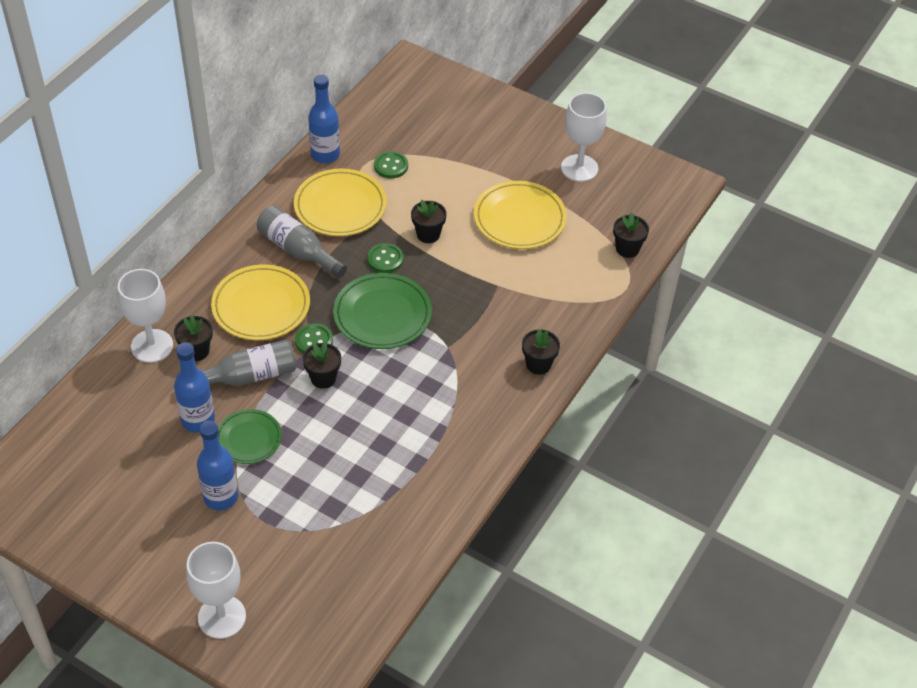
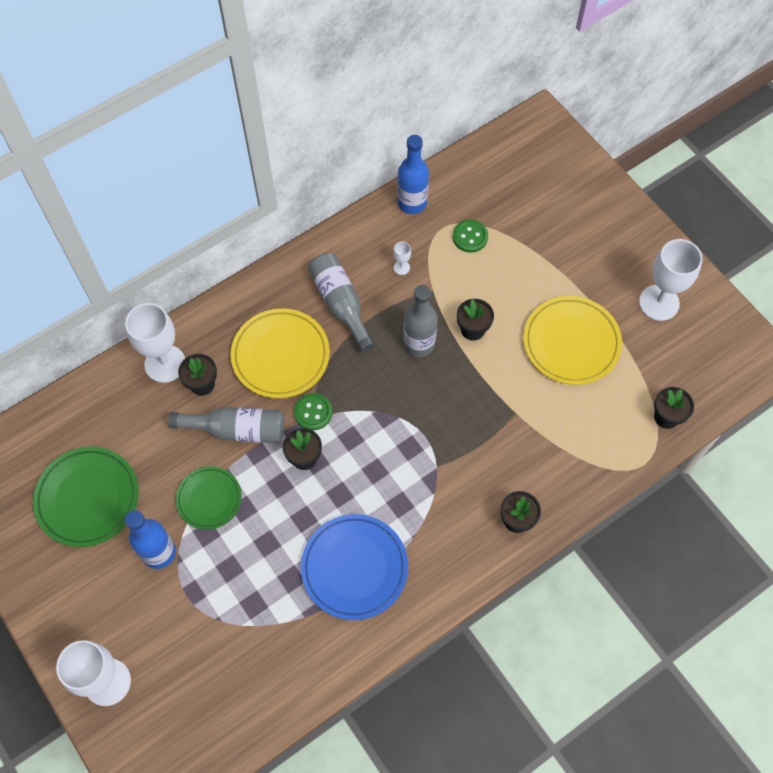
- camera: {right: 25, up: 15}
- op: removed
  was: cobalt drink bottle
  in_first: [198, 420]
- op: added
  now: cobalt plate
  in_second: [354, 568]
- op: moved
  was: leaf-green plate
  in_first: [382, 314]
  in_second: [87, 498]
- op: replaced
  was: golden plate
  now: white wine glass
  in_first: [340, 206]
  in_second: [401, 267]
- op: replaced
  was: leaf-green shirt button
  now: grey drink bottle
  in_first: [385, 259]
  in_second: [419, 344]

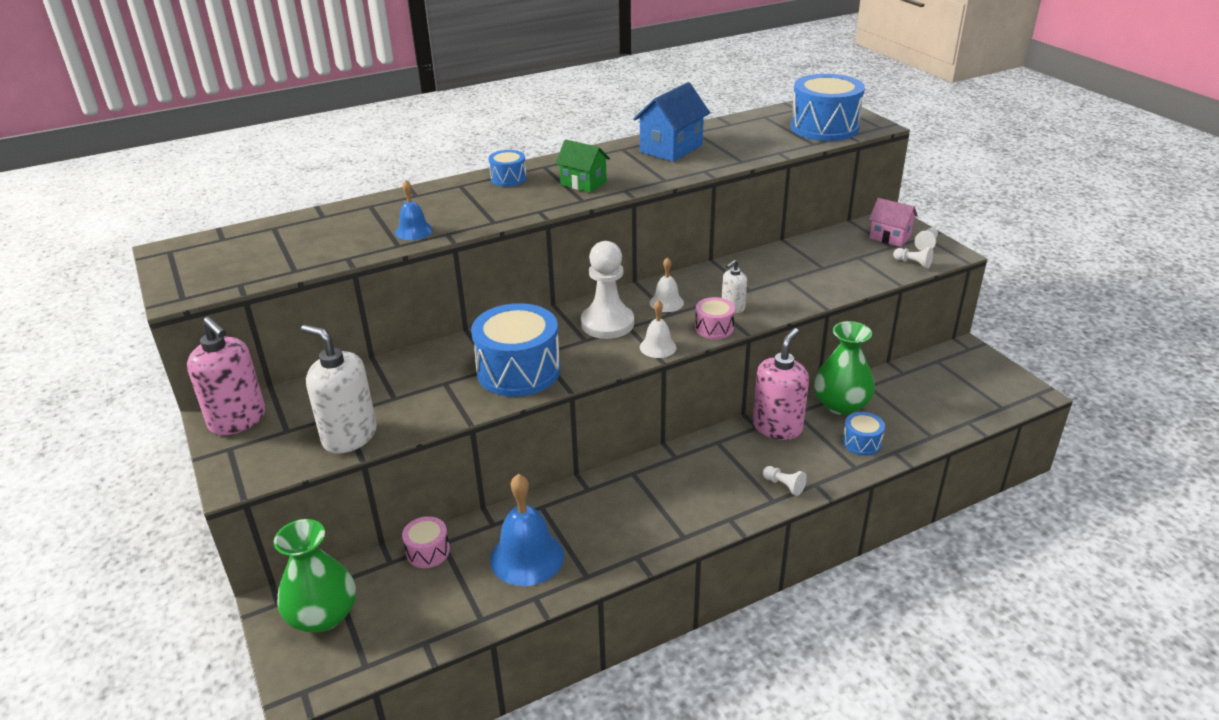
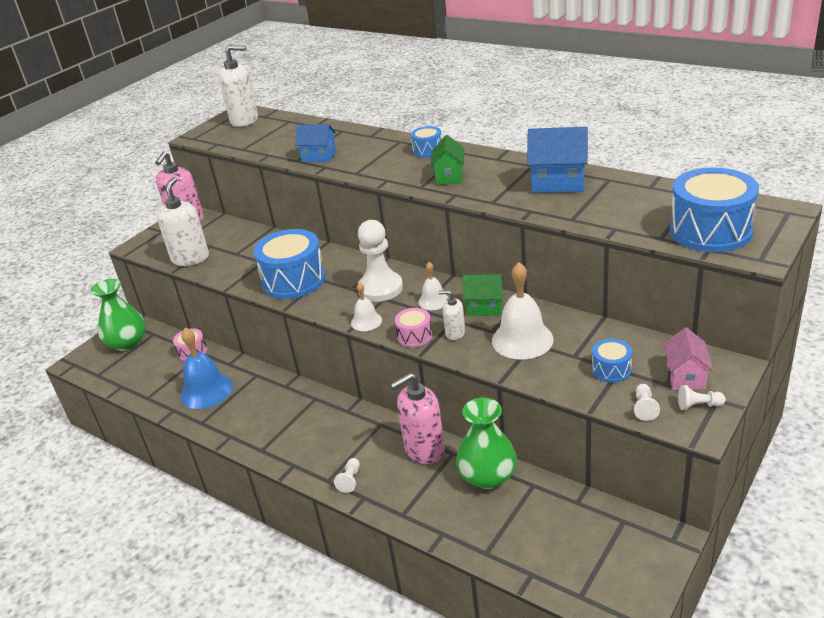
- camera: {right: 65, up: 0}
- op: added
  now: white soap pump
  in_second: [244, 120]
- op: added
  now: leaf-green cottage
  in_second: [484, 307]
- op: added
  now: white school bell
  in_second: [522, 339]
- op: moved
  was: cobalt toy drum
  in_first: [861, 443]
  in_second: [611, 370]
- op: replaced
  was: cobalt school bell
  now: cobalt cottage
  in_first: [414, 231]
  in_second: [319, 156]
- op: turned
  was: rosy soap pump
  in_first: [777, 427]
  in_second: [424, 449]
  clockwise: 150

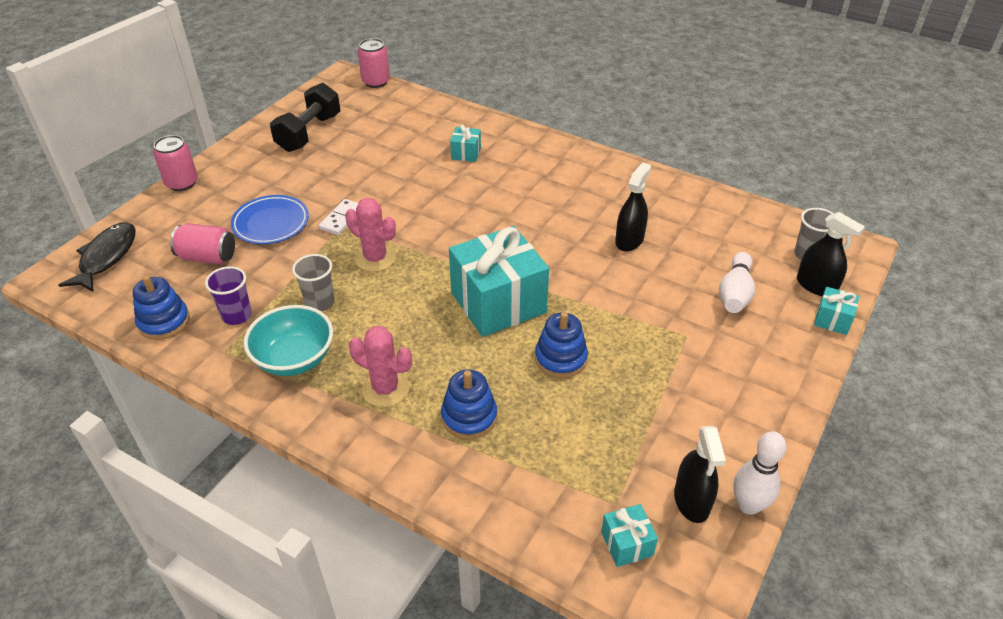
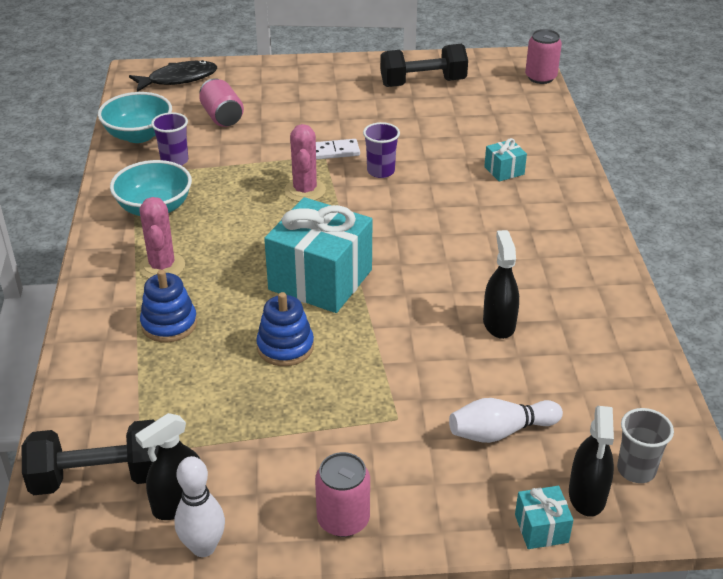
- camera: {right: 55, up: -5}
- op: removed
  was: cobalt plate
  in_first: [271, 223]
- op: removed
  was: grey cup
  in_first: [320, 303]
- op: added
  now: violet cup
  in_second: [380, 171]
- op: moved
  was: rosy soda can
  in_first: [182, 183]
  in_second: [343, 519]
- op: replaced
  was: cobalt stacking toy
  now: turquoise deep dish
  in_first: [164, 322]
  in_second: [139, 135]
- op: replaced
  was: turquoise present
  now: jet-black hand weight
  in_first: [626, 544]
  in_second: [99, 477]
- op: turned
  was: jet-black sprayer
  in_first: [629, 240]
  in_second: [499, 324]
  clockwise: -90

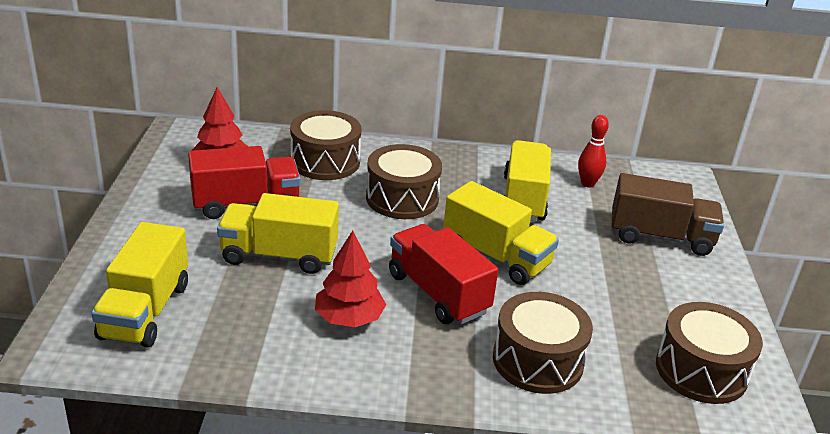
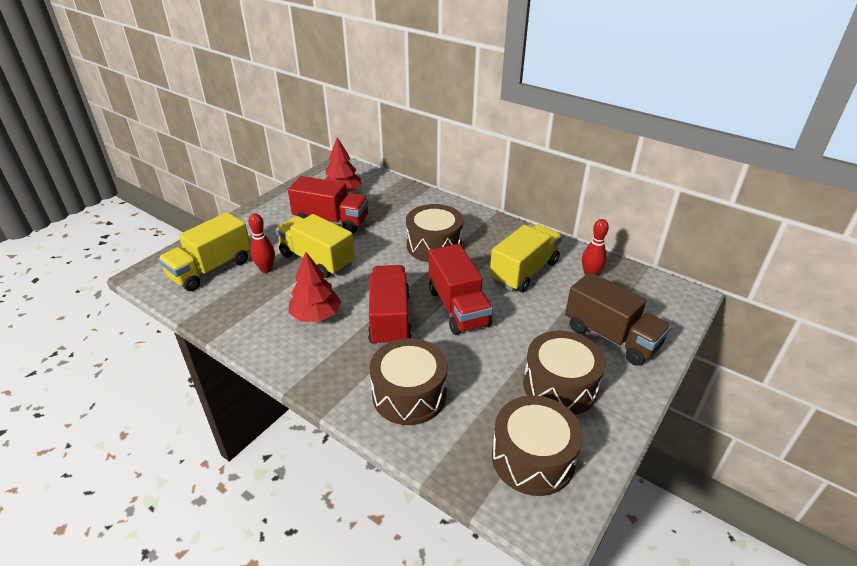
- camera: {right: 35, up: 5}
- op: added
  now: crimson bowling pin
  in_second: [266, 269]
- op: moved
  was: russet toy drum
  in_first: [325, 161]
  in_second: [560, 386]
- op: recoloured
  was: golden lorry
  now: crimson lorry
  in_first: [496, 257]
  in_second: [458, 308]

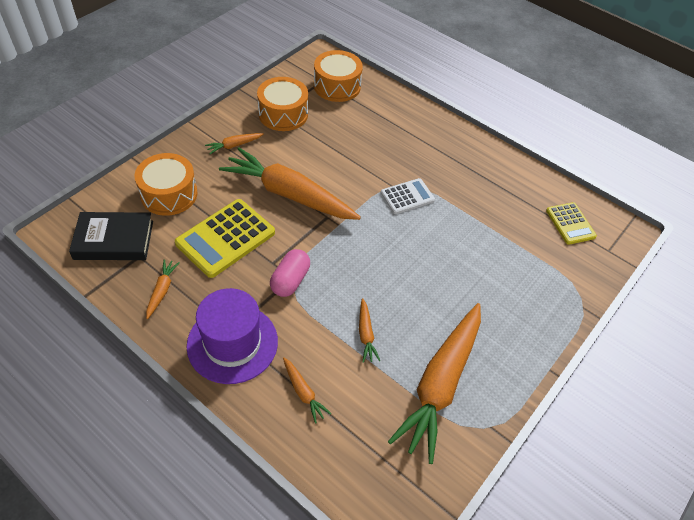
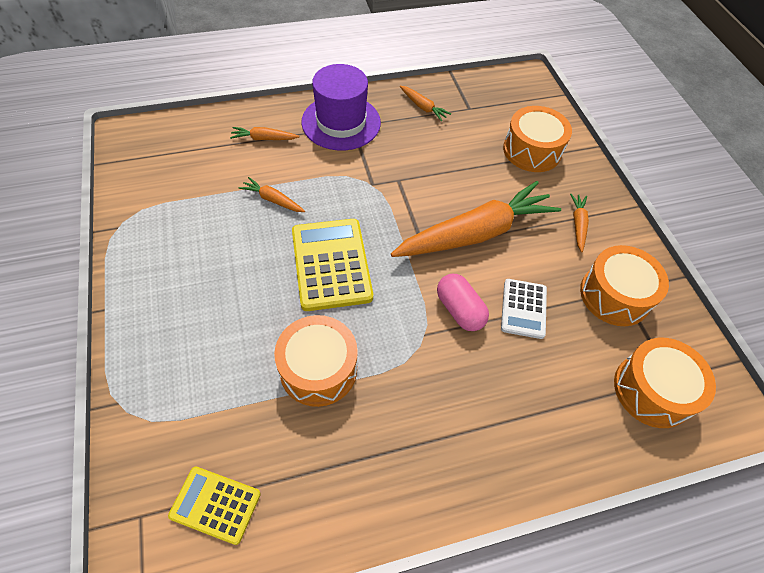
- camera: {right: 125, up: 5}
- op: removed
  was: jet-black hardcover
  in_first: [114, 240]
- op: removed
  was: orange carrot
  in_first: [440, 384]
- op: added
  now: orange toy drum
  in_second: [318, 369]
- op: moved
  was: golden pocket calculator
  in_first: [225, 238]
  in_second: [331, 264]
- op: moved
  was: rosy pill
  in_first: [290, 280]
  in_second: [459, 310]
- op: moved
  was: white pocket calculator
  in_first: [407, 197]
  in_second: [523, 309]

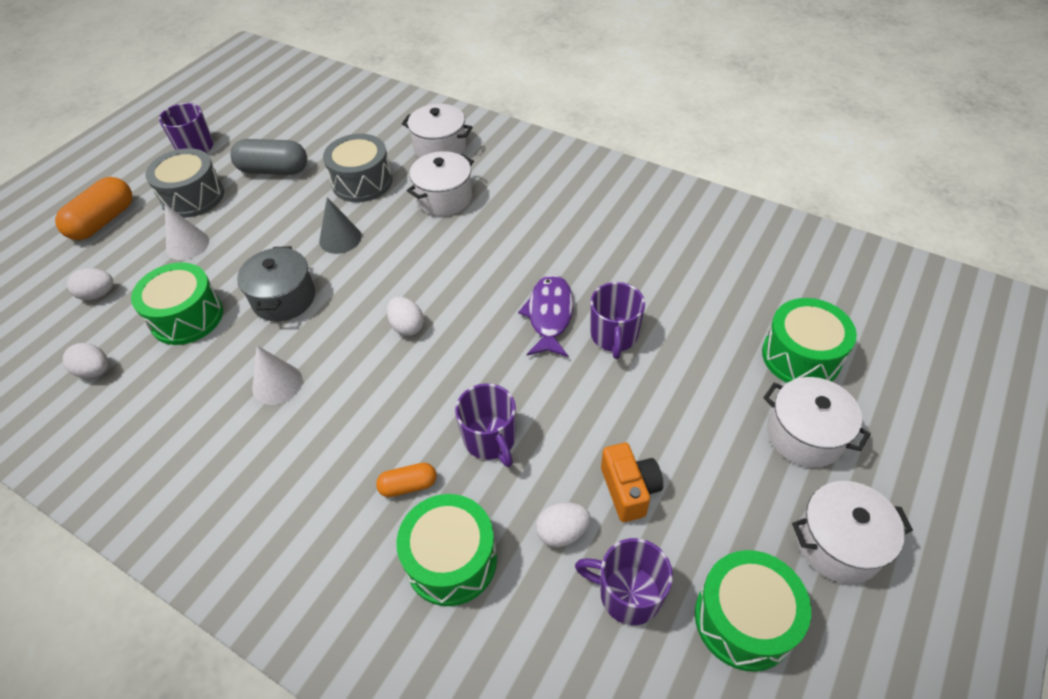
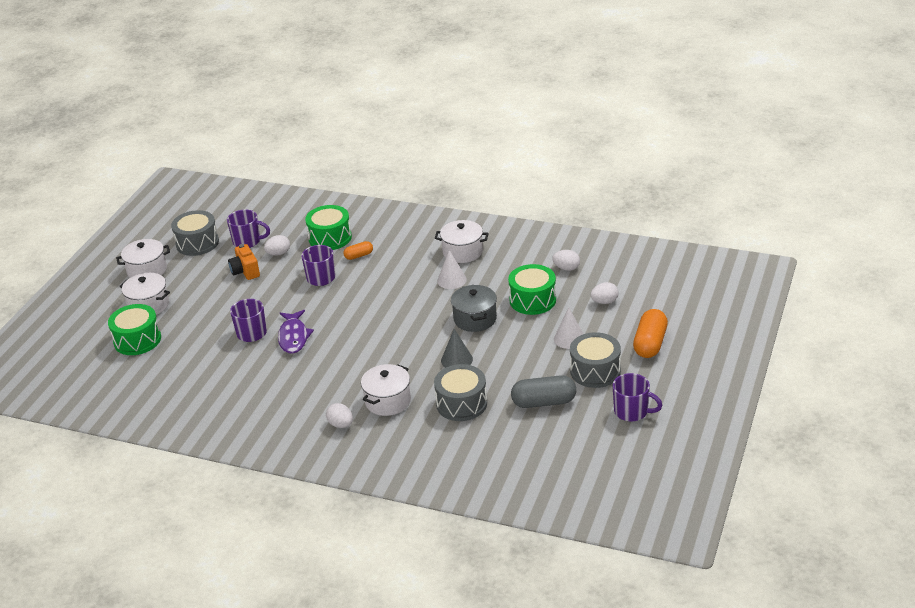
- camera: {right: 170, up: -15}
- op: moved
  was: white egg
  in_first: [407, 326]
  in_second: [341, 424]
- op: moved
  was: white stockpot
  in_first: [440, 147]
  in_second: [462, 252]
- op: recoloured
  was: leaf-green toy drum
  now: grey toy drum
  in_first: [744, 619]
  in_second: [197, 243]

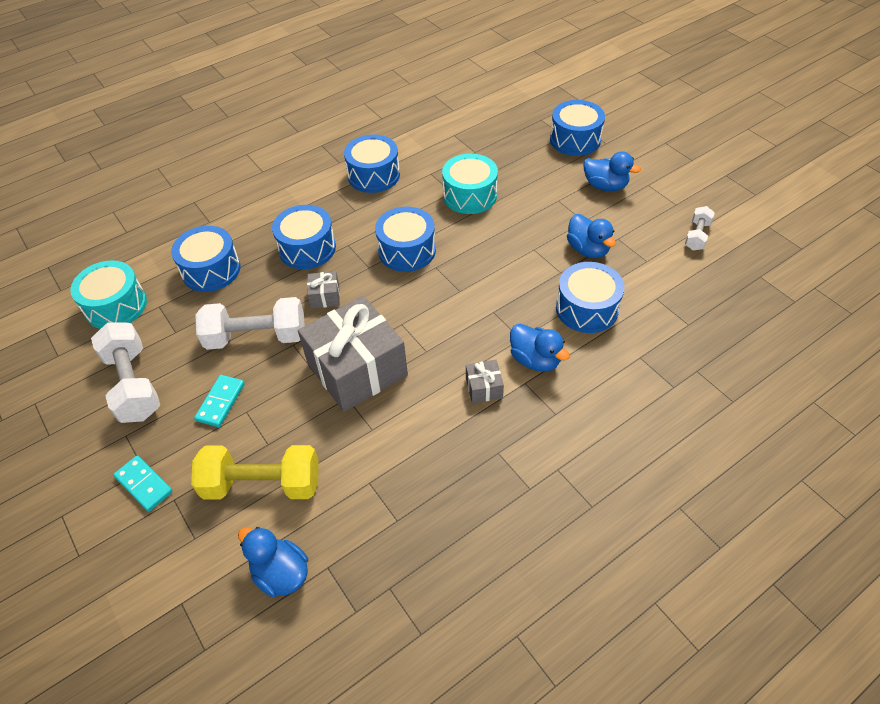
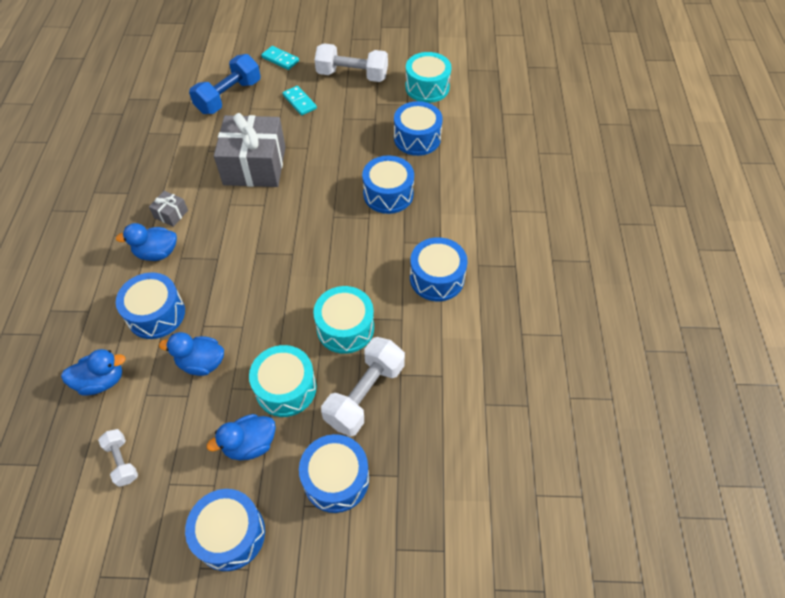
- camera: {right: 125, up: 5}
- op: removed
  was: grey present
  in_first: [325, 296]
- op: added
  now: turquoise toy drum
  in_second: [286, 388]
- op: moved
  was: white hand weight
  in_first: [256, 337]
  in_second: [365, 394]
- op: moved
  was: cobalt rubber duck
  in_first: [281, 573]
  in_second: [102, 381]
- op: moved
  was: cobalt toy drum
  in_first: [407, 250]
  in_second: [230, 534]
- op: recoloured
  was: golden hand weight
  now: cobalt hand weight
  in_first: [262, 484]
  in_second: [229, 97]
- op: turned
  was: turquoise domino piece
  in_first: [144, 484]
  in_second: [280, 59]
  clockwise: 45

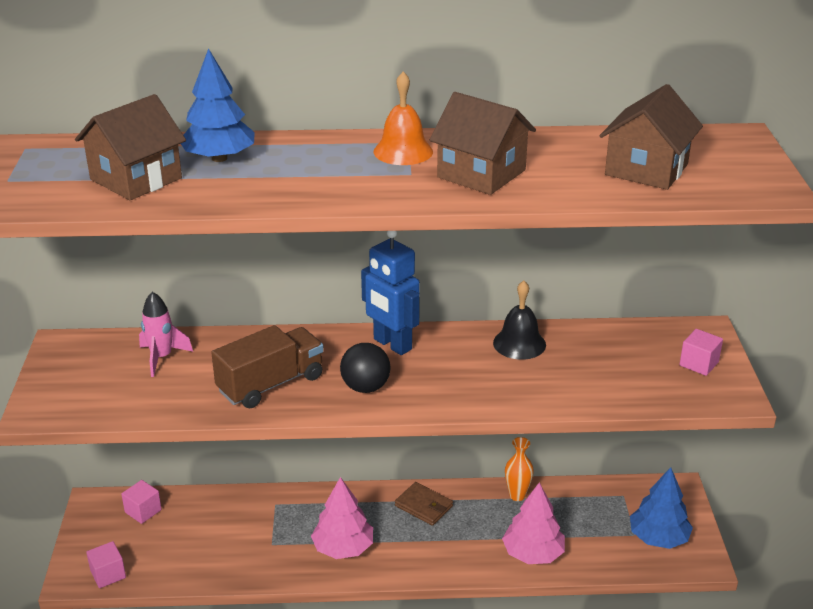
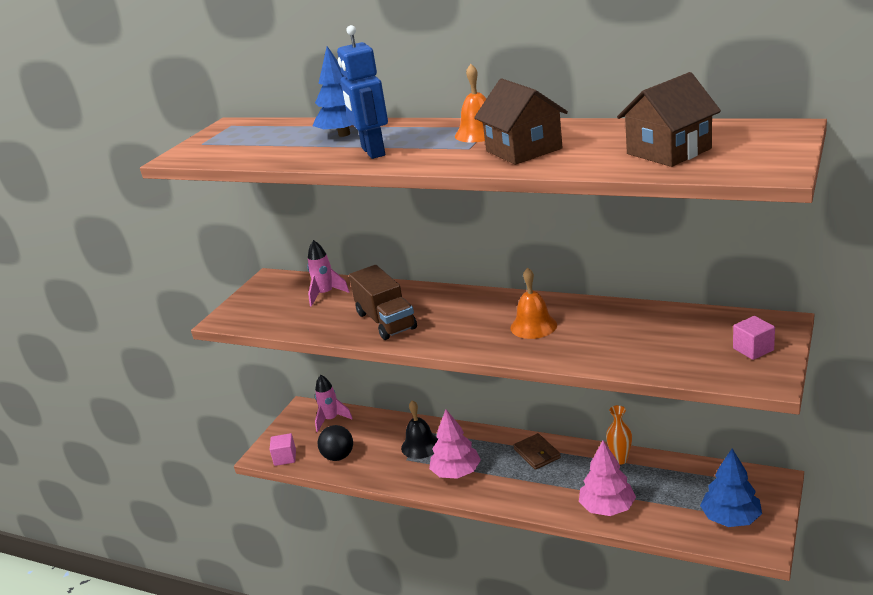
- camera: {right: 30, up: -5}
- op: removed
  was: russet cottage
  in_first: [136, 179]
- op: added
  now: orange school bell
  in_second: [533, 326]
- op: moved
  was: jet-black play ball
  in_first: [365, 387]
  in_second: [338, 456]
- op: moved
  was: cobalt toy robot
  in_first: [392, 344]
  in_second: [372, 152]
- op: moved
  was: jet-black school bell
  in_first: [519, 343]
  in_second: [420, 446]
- op: replaced
  was: rosy cube
  now: rosy toy rocket
  in_first: [143, 511]
  in_second: [331, 419]
- op: turned
  was: russet lorry
  in_first: [271, 384]
  in_second: [386, 321]
  clockwise: 75

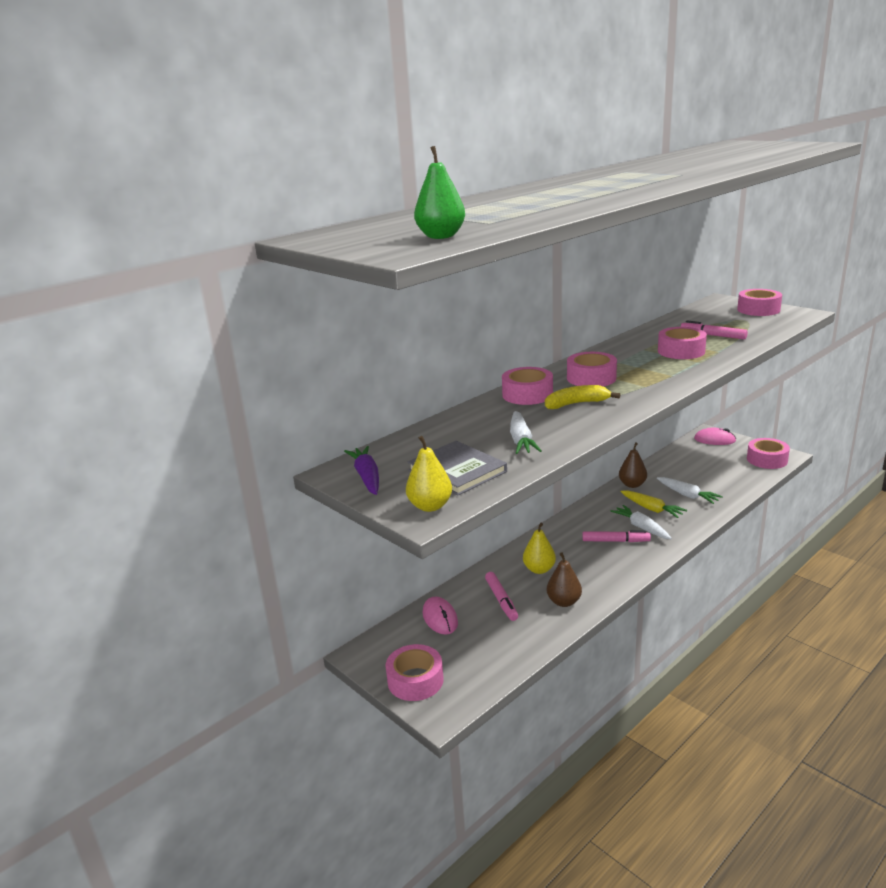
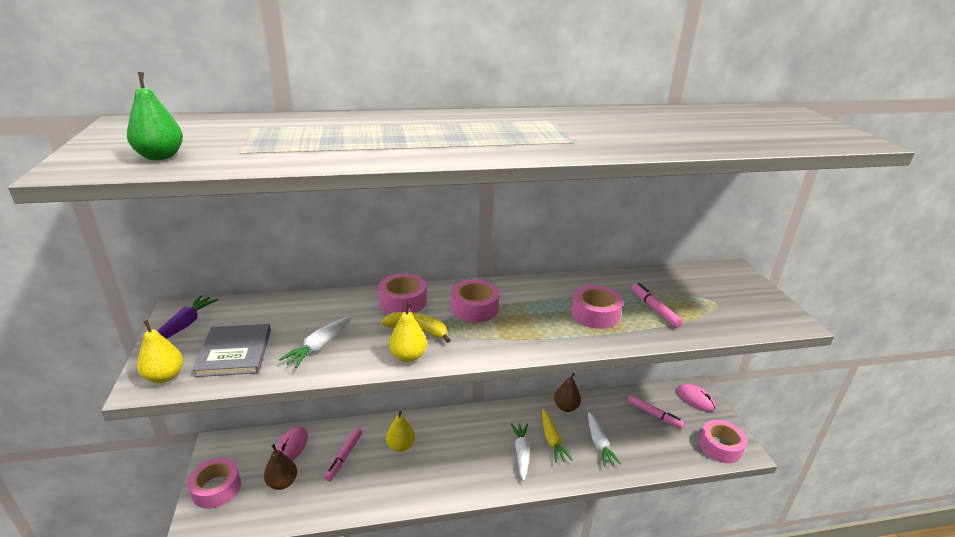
- camera: {right: 30, up: 5}
- op: removed
  was: rosy roll of tape
  in_first: [758, 310]
- op: added
  now: golden pear
  in_second: [408, 356]
- op: moved
  was: russet pear
  in_first: [564, 602]
  in_second: [282, 482]
- op: moved
  was: rosy marker pen
  in_first: [615, 541]
  in_second: [654, 415]

